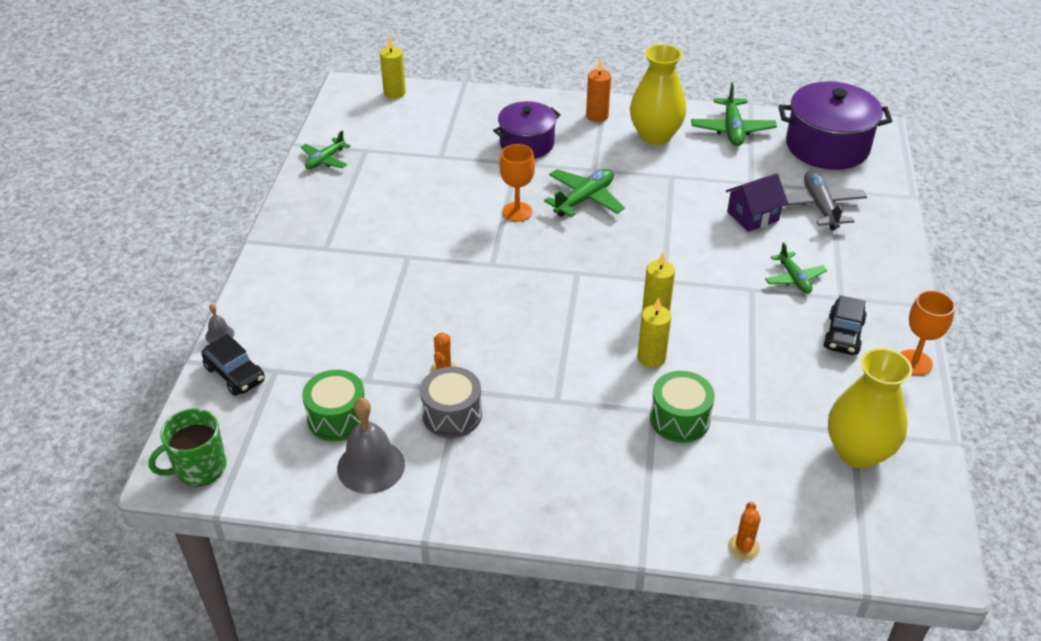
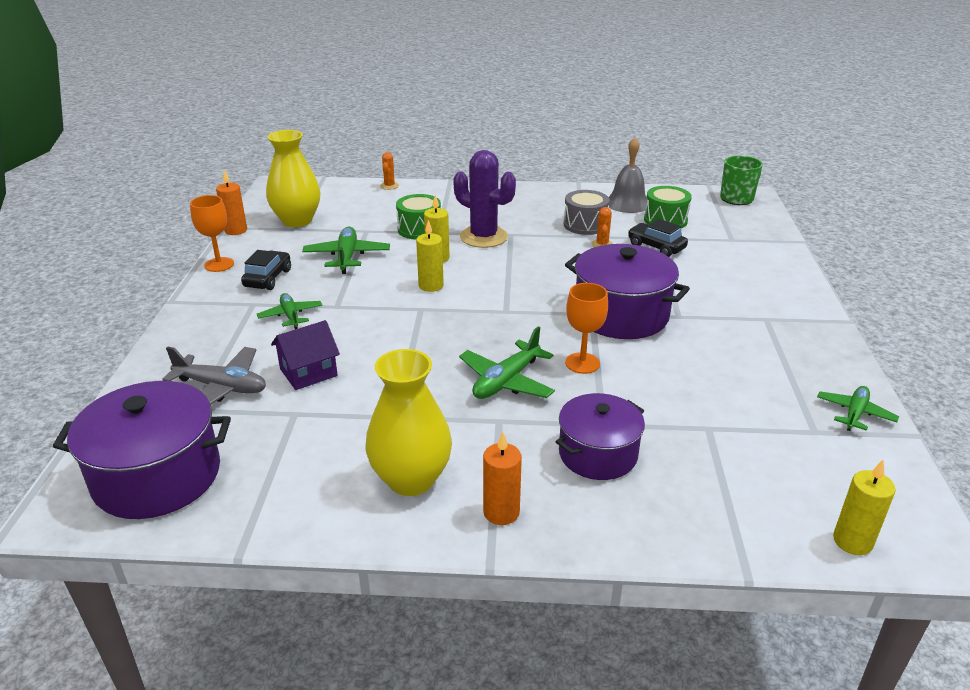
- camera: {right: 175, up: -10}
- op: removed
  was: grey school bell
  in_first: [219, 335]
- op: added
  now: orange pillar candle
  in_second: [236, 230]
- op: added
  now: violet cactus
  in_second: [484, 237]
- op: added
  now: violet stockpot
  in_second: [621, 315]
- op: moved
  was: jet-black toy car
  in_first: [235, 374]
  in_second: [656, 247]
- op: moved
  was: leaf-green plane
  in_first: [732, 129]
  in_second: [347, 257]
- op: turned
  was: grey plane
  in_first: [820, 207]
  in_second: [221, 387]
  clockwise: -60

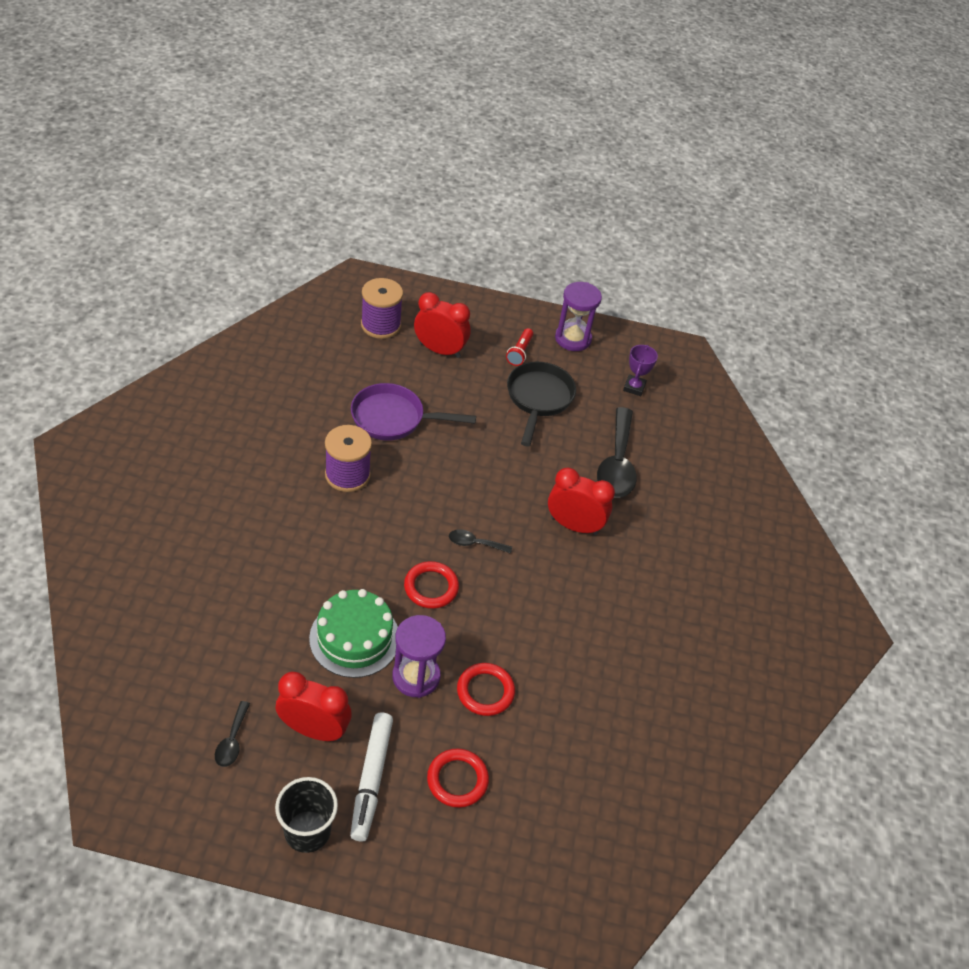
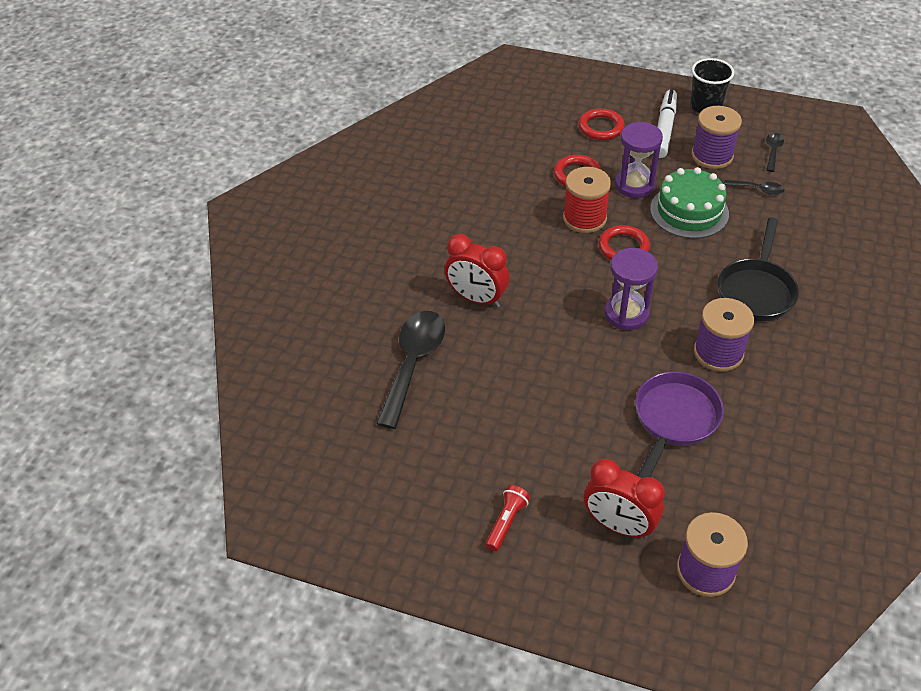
- camera: {right: -165, up: 0}
- op: removed
  was: violet trophy
  in_first: [634, 387]
- op: added
  now: crimson spool
  in_second: [584, 218]
- op: moved
  was: jet-black teaspoon
  in_first: [474, 543]
  in_second: [758, 189]
- op: moved
  was: jet-black skillet
  in_first: [538, 399]
  in_second: [756, 290]
- op: moved
  was: violet sandglass
  in_first: [573, 339]
  in_second: [626, 314]
- op: replaced
  was: crimson clock
  now: violet spool
  in_first: [314, 730]
  in_second: [712, 156]
- op: turned
  was: violet skillet
  in_first: [393, 419]
  in_second: [674, 420]
  clockwise: -75

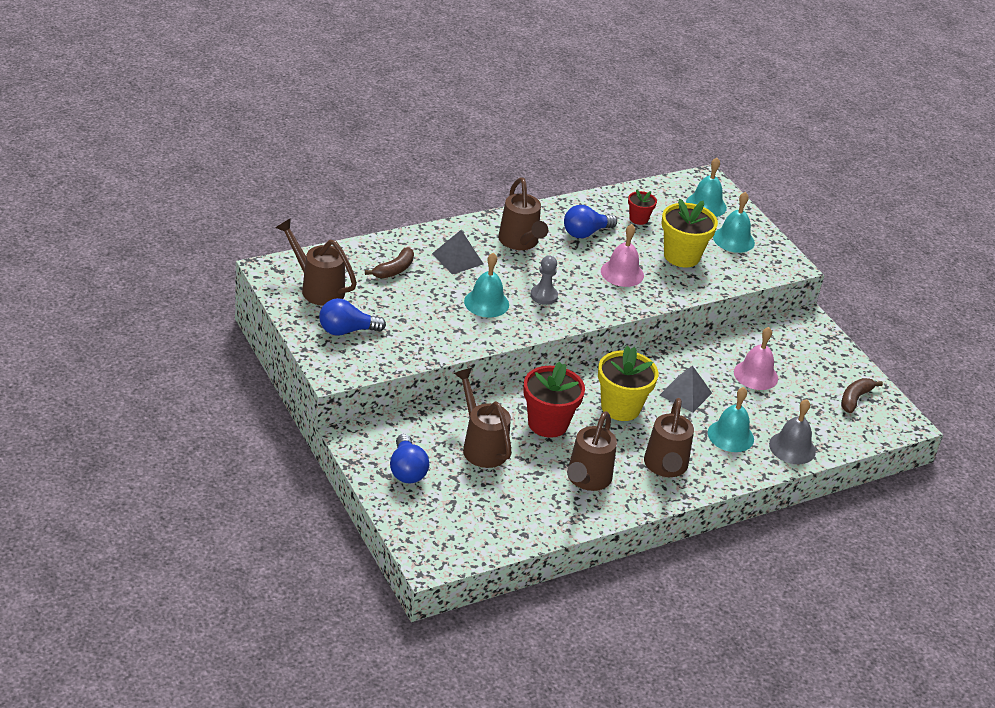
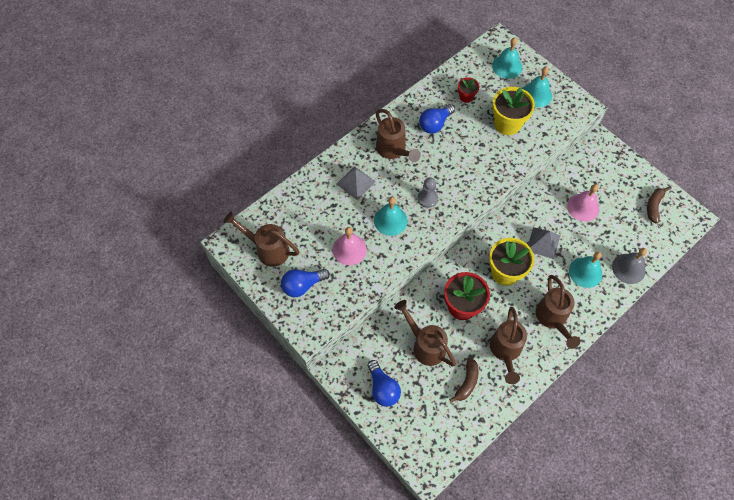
- camera: {right: -10, up: 25}
- op: moved
  was: russet toy banana
  in_first: [394, 270]
  in_second: [467, 382]
- op: moved
  was: rosy school bell
  in_first: [622, 273]
  in_second: [349, 249]

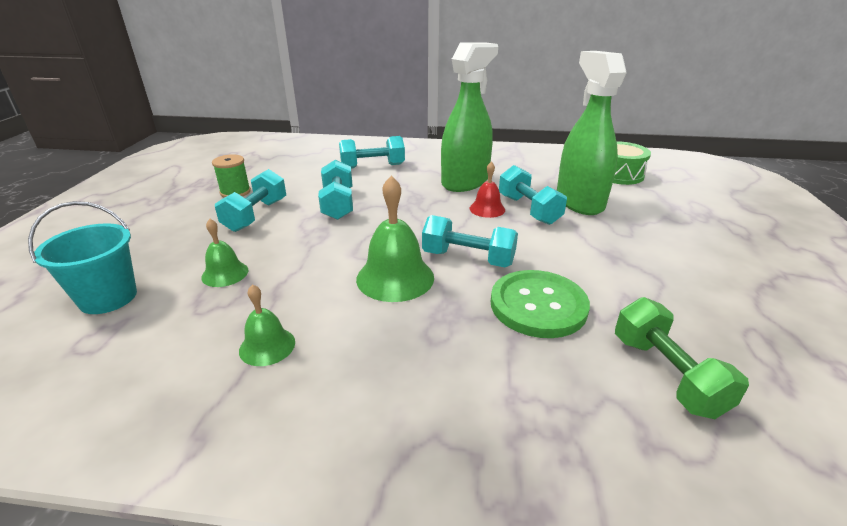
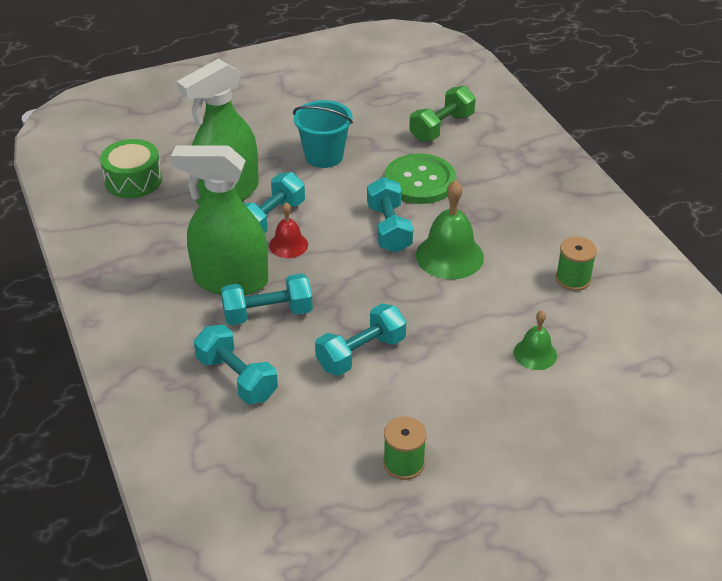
- camera: {right: -120, up: 10}
- op: moved
  was: turquoise sand bucket
  in_first: [108, 298]
  in_second: [324, 156]
- op: moved
  was: turquoise hand weight
  in_first: [256, 215]
  in_second: [268, 314]
- op: replaced
  was: leaf-green school bell
  now: leaf-green spool
  in_first: [267, 346]
  in_second: [573, 279]

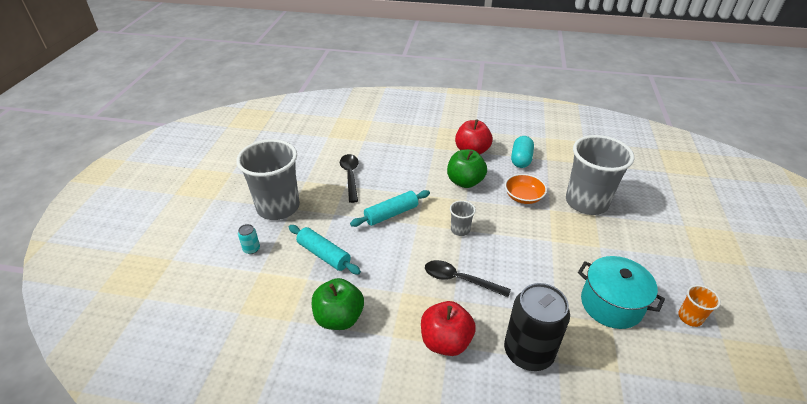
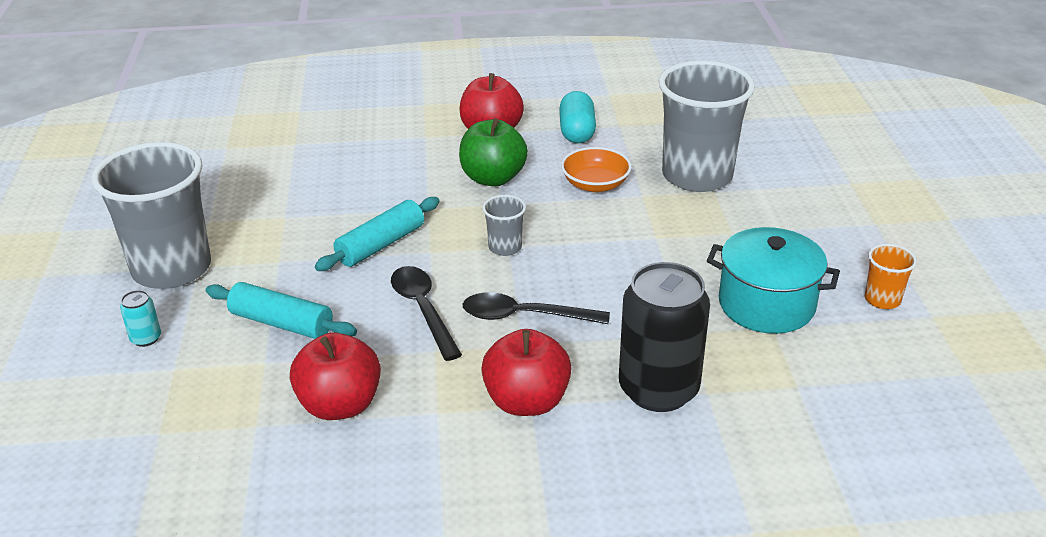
- camera: {right: -15, up: -5}
- op: moved
  was: jet-black teaspoon
  in_first: [350, 176]
  in_second: [423, 309]
- op: recoloured
  was: leaf-green apple fruit
  now: crimson apple fruit
  in_first: [339, 318]
  in_second: [340, 405]

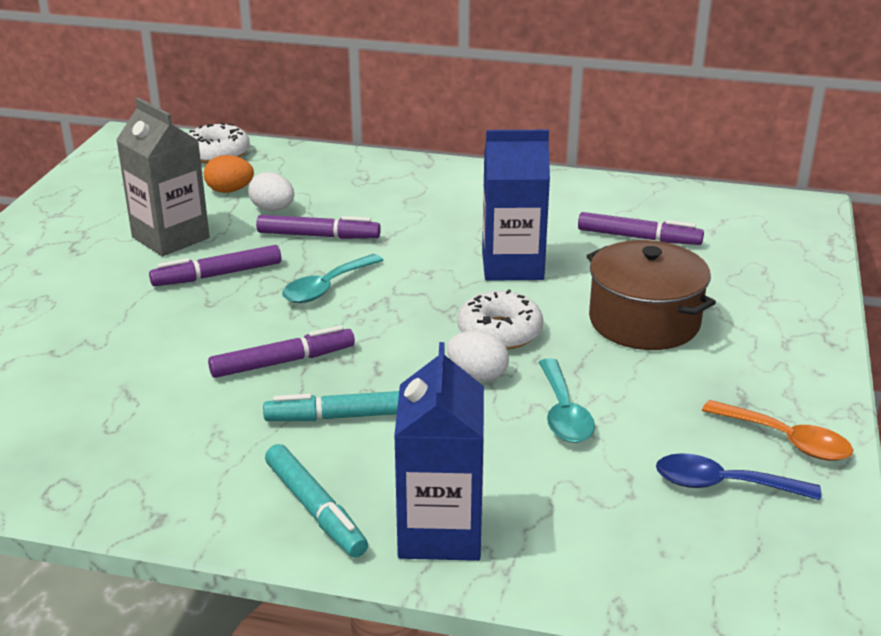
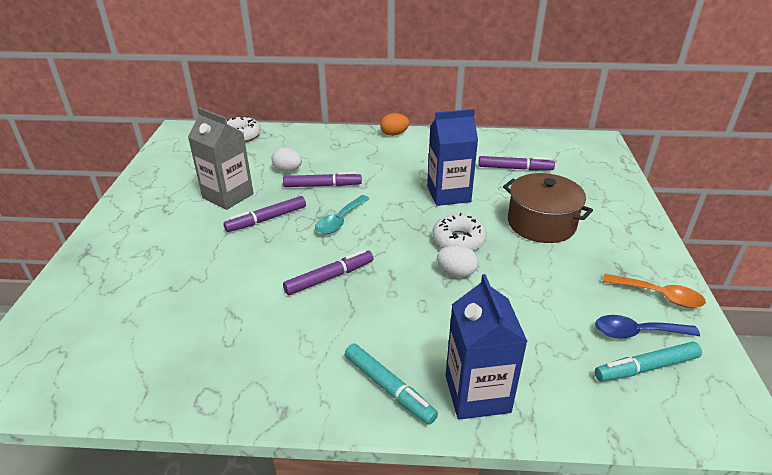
- camera: {right: -10, up: 5}
- op: removed
  was: turquoise teaspoon
  in_first: [563, 412]
- op: moved
  was: orange egg
  in_first: [230, 191]
  in_second: [394, 134]
- op: moved
  was: turquoise marker pen
  in_first: [344, 416]
  in_second: [646, 367]

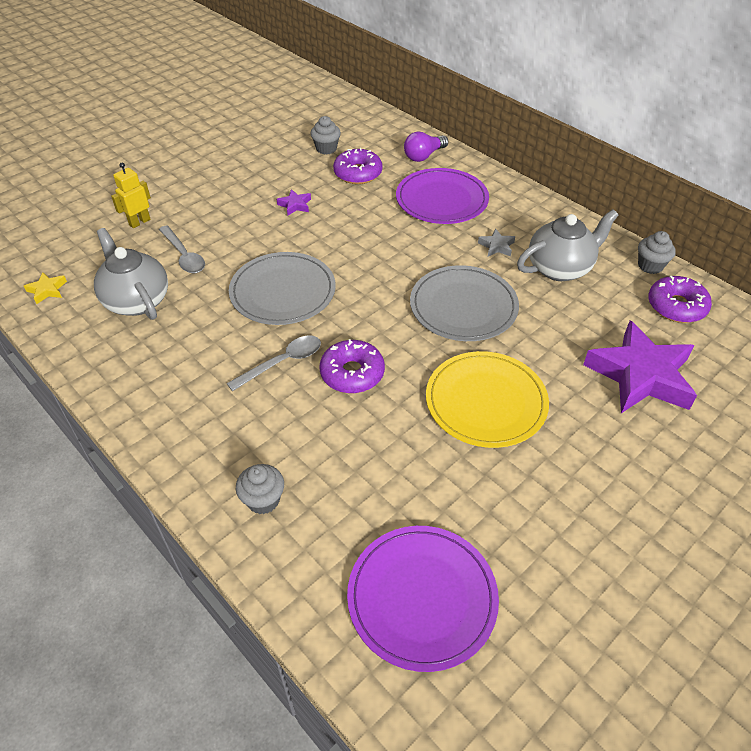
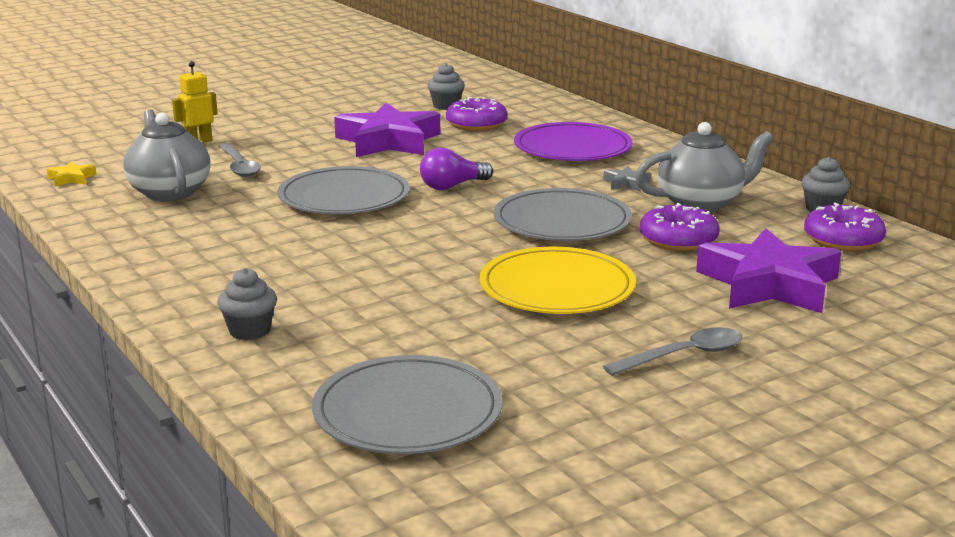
- camera: {right: 10, up: -25}
- op: moved
  was: grey teaspoon
  in_first: [282, 362]
  in_second: [684, 355]
- op: moved
  was: violet glazed donut
  in_first: [352, 373]
  in_second: [678, 240]
- op: moved
  was: violet light bulb
  in_first: [424, 156]
  in_second: [452, 186]
- op: recoloured
  was: violet plate
  now: grey plate
  in_first: [422, 597]
  in_second: [407, 411]
- op: resized
  was: violet star
  in_first: [295, 205]
  in_second: [388, 141]
  ratio: 2.47

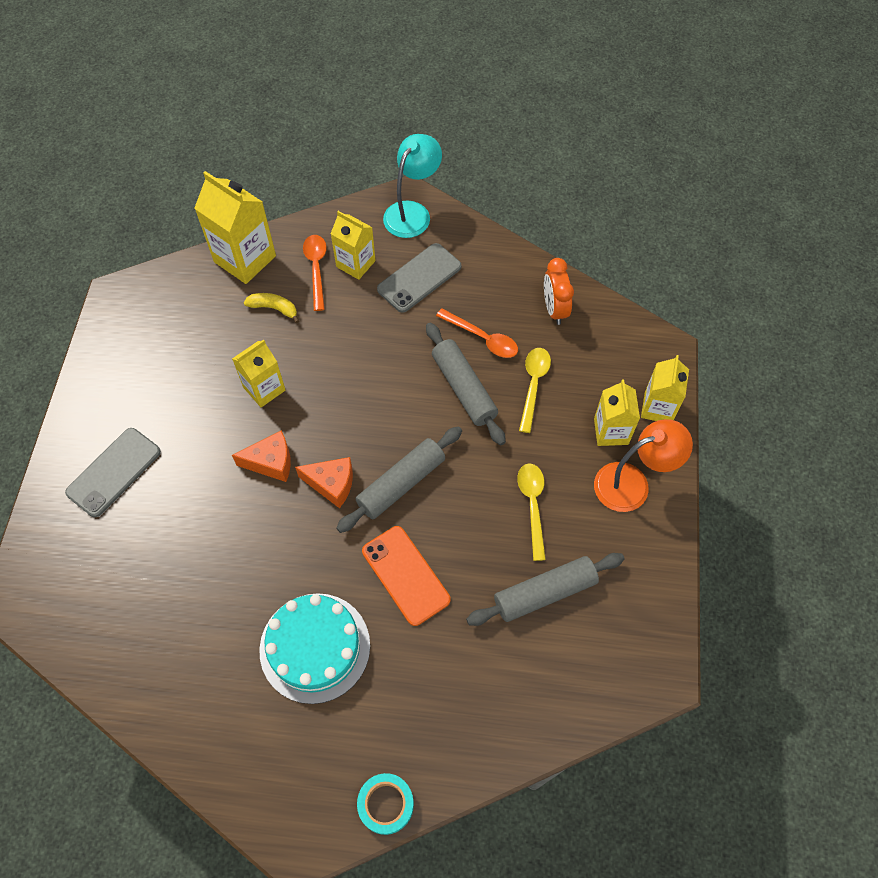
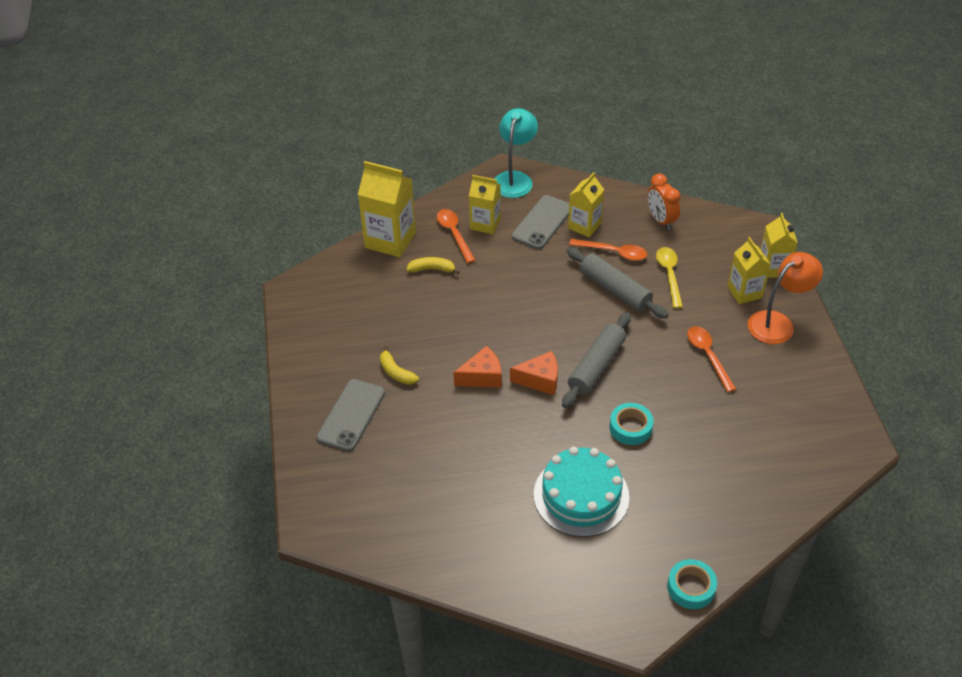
- camera: {right: -15, up: -15}
- op: removed
  was: grey pastry roller
  in_first: [545, 593]
- op: added
  now: golden toy banana
  in_second: [396, 372]
- op: moved
  was: golden juice carton
  in_first: [264, 389]
  in_second: [584, 226]
- op: replaced
  was: orange mobile phone
  now: turquoise roll of tape
  in_first: [406, 575]
  in_second: [630, 427]
- op: recoloured
  was: golden teaspoon
  now: orange teaspoon
  in_first: [532, 505]
  in_second: [708, 356]

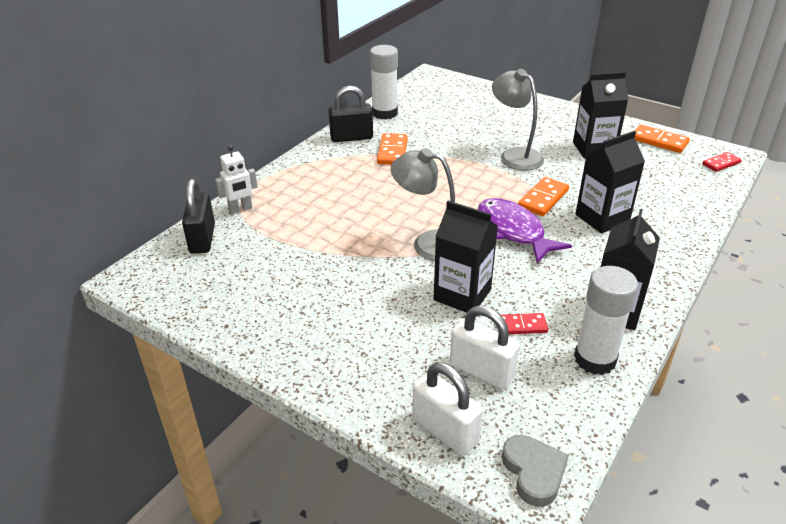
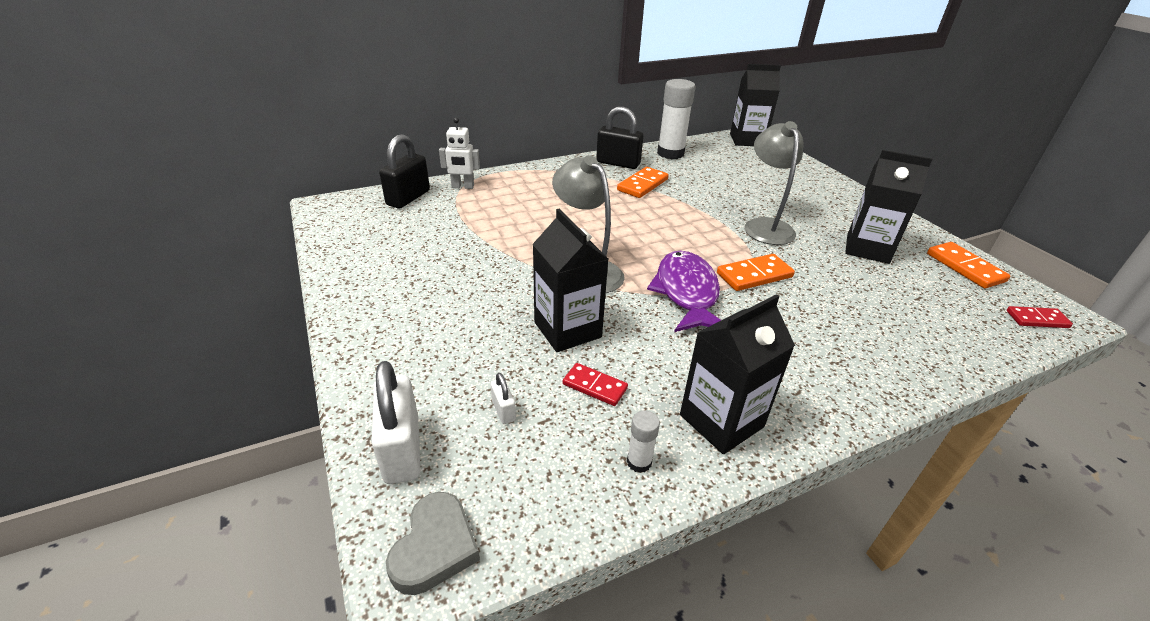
- camera: {right: 30, up: 0}
- op: moved
  was: jet-black juice carton
  in_first: [602, 218]
  in_second: [747, 140]
- op: resized
  was: white lock
  in_first: [481, 371]
  in_second: [503, 410]
  ratio: 0.47
- op: resized
  was: white stick of glue
  in_first: [595, 359]
  in_second: [639, 462]
  ratio: 0.45

